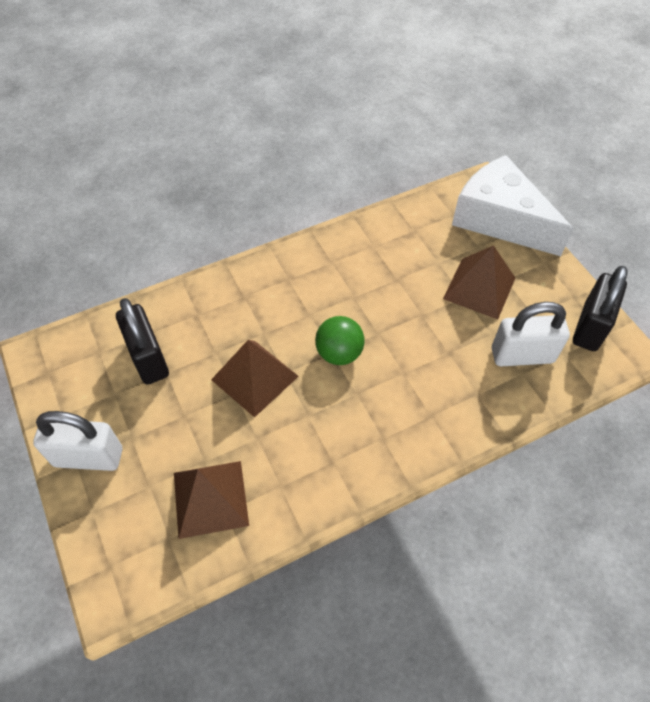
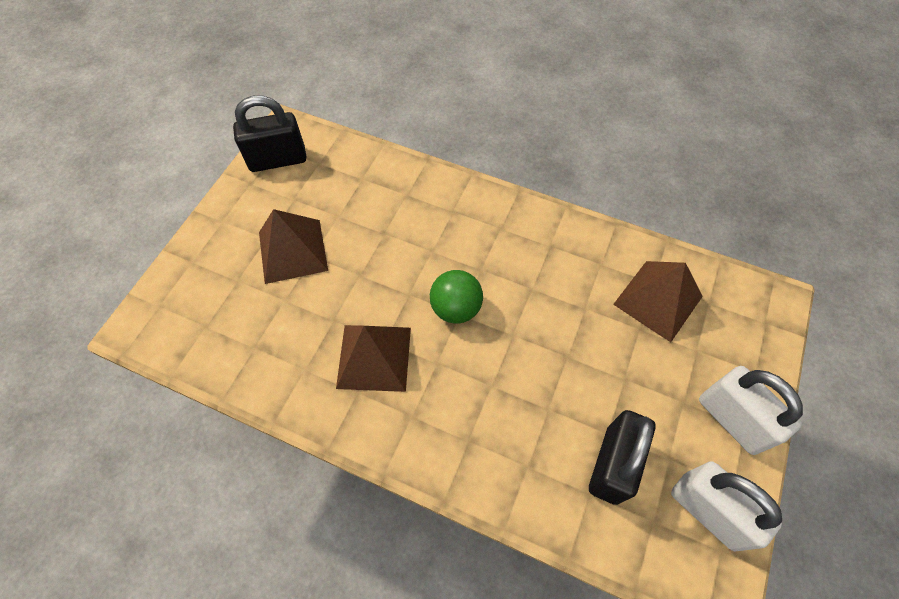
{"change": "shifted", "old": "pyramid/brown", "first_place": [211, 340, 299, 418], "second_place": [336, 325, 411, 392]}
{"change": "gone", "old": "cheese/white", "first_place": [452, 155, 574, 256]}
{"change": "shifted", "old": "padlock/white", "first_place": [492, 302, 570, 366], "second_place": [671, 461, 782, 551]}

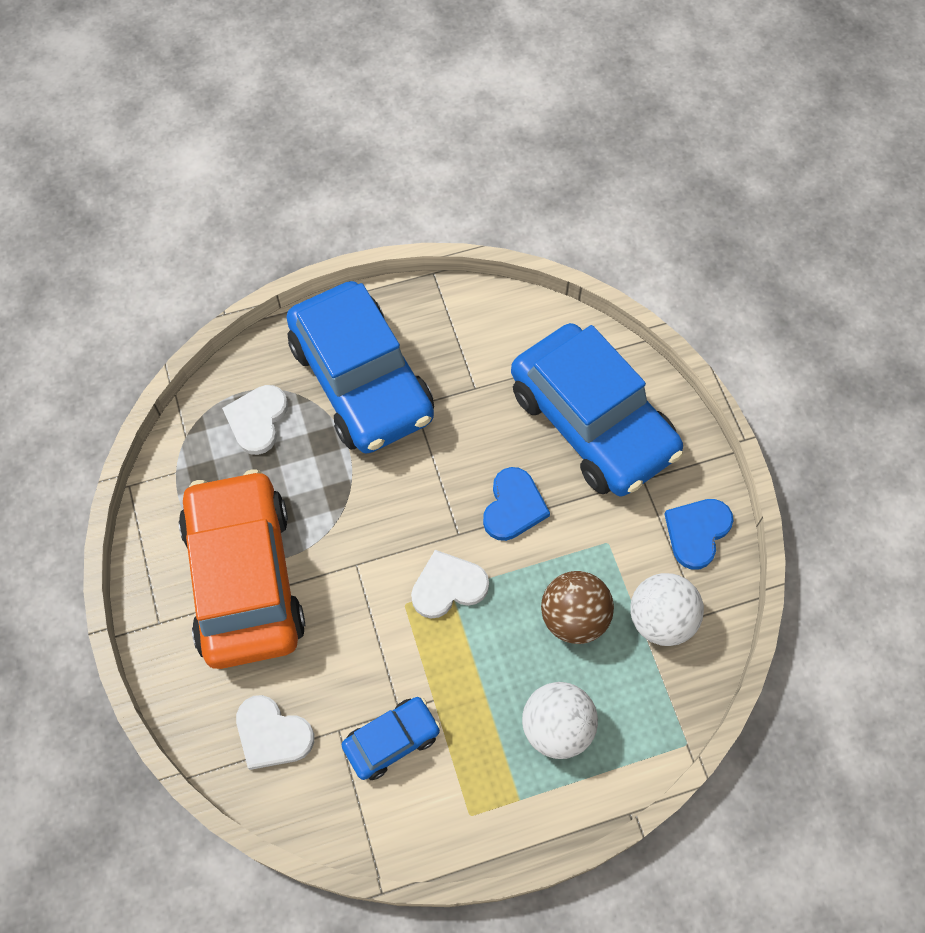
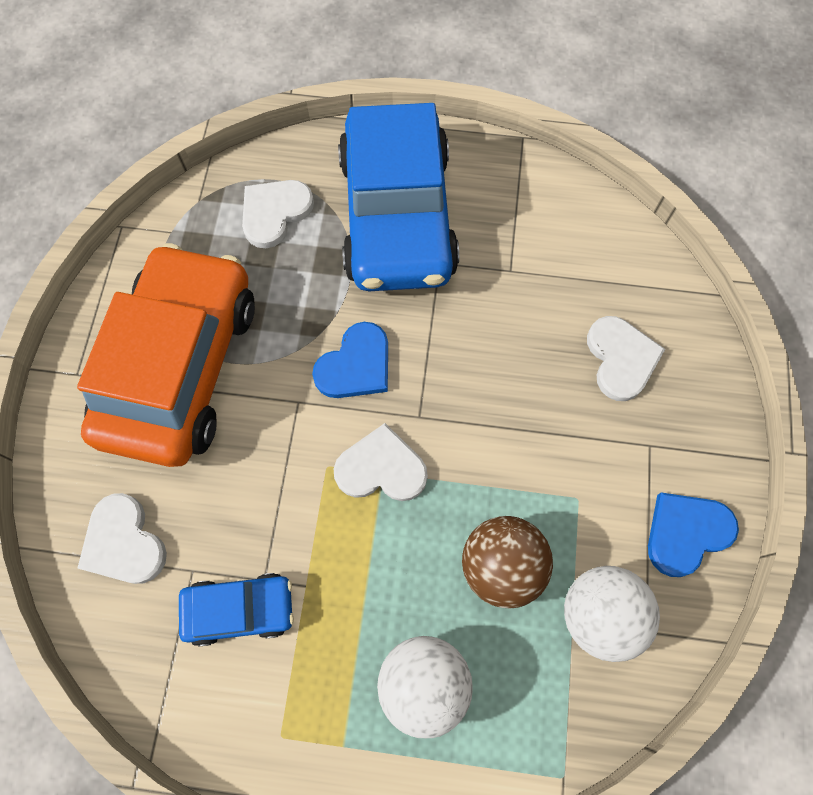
{"change": "shifted", "old": "heart/blue", "first_place": [483, 467, 550, 541], "second_place": [312, 322, 388, 398]}
{"change": "swapped", "old": "car/blue", "new": "heart/white", "first_place": [511, 323, 683, 496], "second_place": [587, 316, 665, 401]}

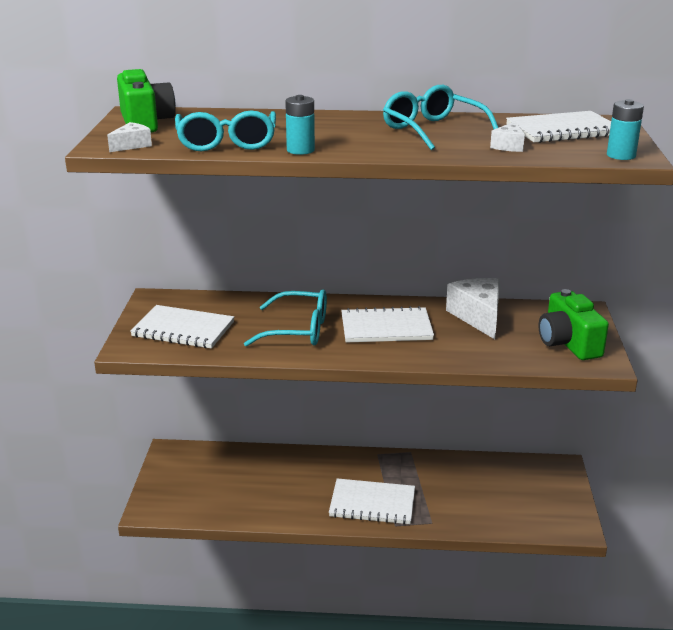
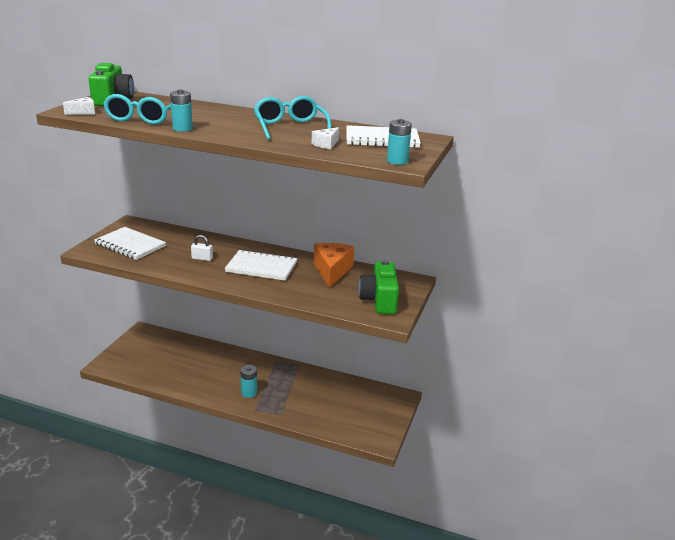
{"change": "swapped", "old": "glasses/turquoise", "new": "padlock/white", "first_place": [244, 289, 327, 347], "second_place": [191, 235, 213, 261]}
{"change": "swapped", "old": "notebook/white", "new": "battery/turquoise", "first_place": [329, 478, 415, 524], "second_place": [240, 365, 257, 398]}
{"change": "repainted", "old": "cheese/white", "new": "cheese/orange", "first_place": [446, 278, 500, 339], "second_place": [314, 243, 354, 288]}

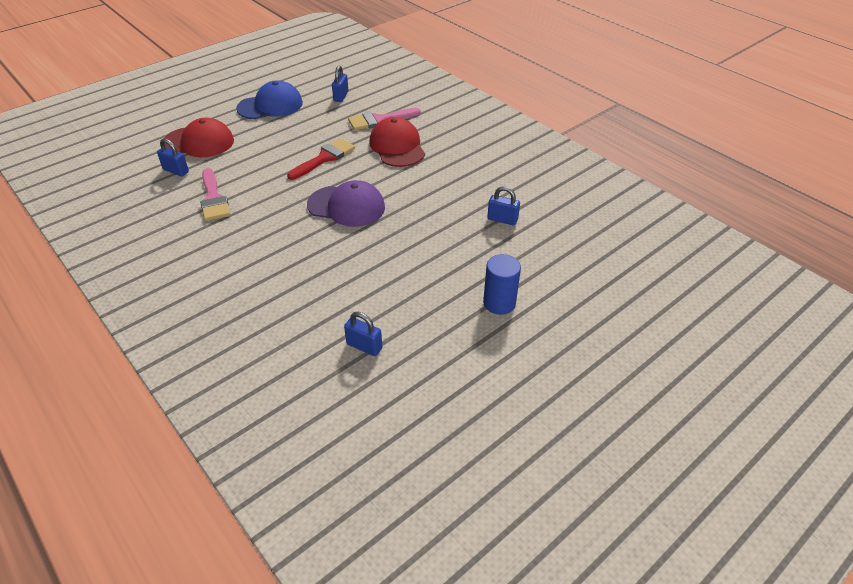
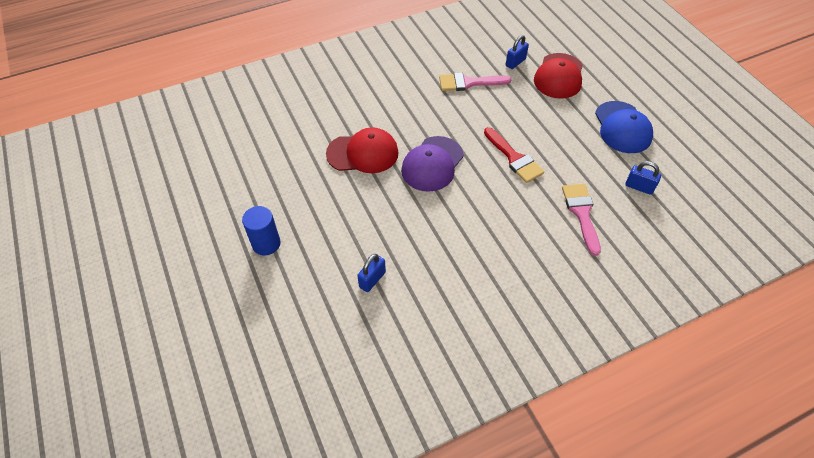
{"change": "gone", "old": "padlock/blue", "first_place": [344, 312, 382, 356]}
{"change": "shifted", "old": "cap/red", "first_place": [369, 117, 425, 167], "second_place": [326, 127, 399, 173]}

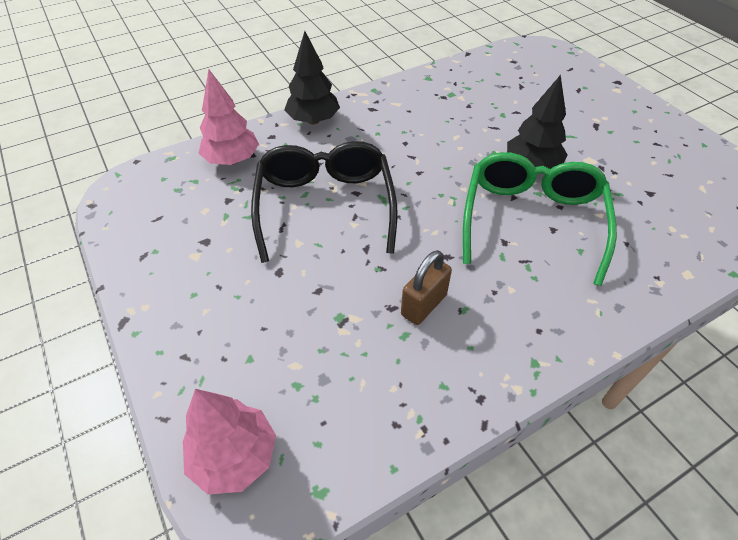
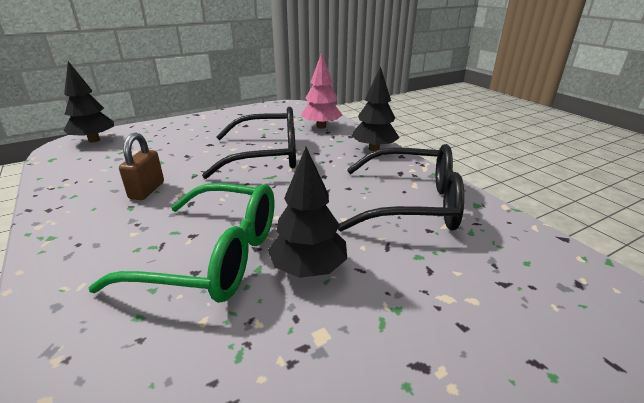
{"change": "repainted", "old": "tree/pink", "new": "tree/black", "first_place": [182, 389, 276, 495], "second_place": [64, 61, 114, 142]}
{"change": "rotated", "old": "padlock/brown", "first_place": [401, 250, 452, 325], "second_place": [119, 133, 164, 200], "degrees": 60}
{"change": "new", "new": "glasses/black", "second_place": [338, 144, 464, 231]}

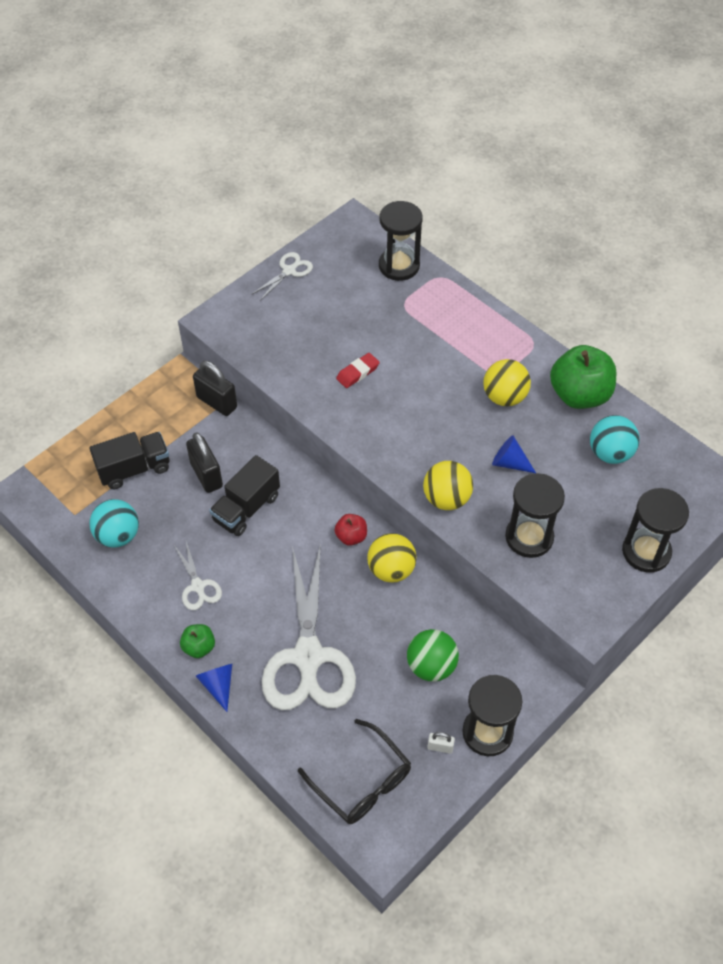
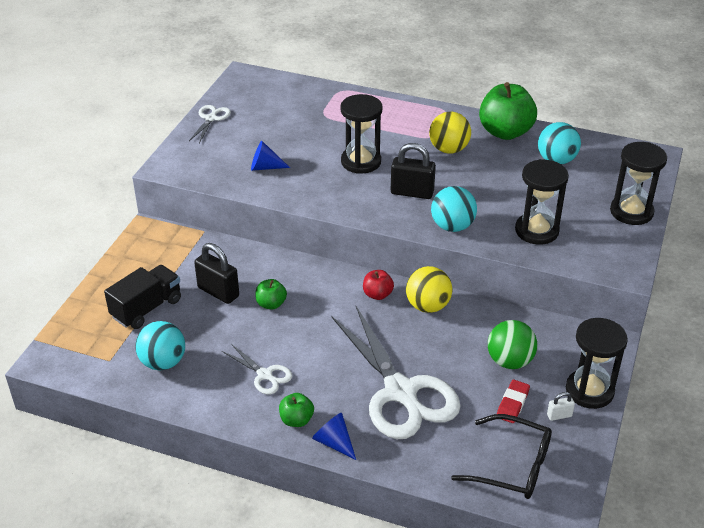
{"change": "shifted", "old": "padlock/black", "first_place": [193, 361, 237, 416], "second_place": [391, 143, 436, 199]}
{"change": "swapped", "old": "truck/black", "new": "apple/green", "first_place": [209, 455, 280, 536], "second_place": [256, 279, 287, 309]}
{"change": "shifted", "old": "eraser/red", "first_place": [336, 353, 380, 388], "second_place": [497, 380, 530, 423]}
{"change": "shifted", "old": "hourglass/black", "first_place": [379, 201, 423, 281], "second_place": [340, 94, 383, 174]}
{"change": "repainted", "old": "ball/yellow", "new": "ball/turquoise", "first_place": [423, 461, 473, 510], "second_place": [431, 186, 477, 232]}
{"change": "shifted", "old": "cone/blue", "first_place": [492, 435, 536, 473], "second_place": [251, 141, 290, 171]}

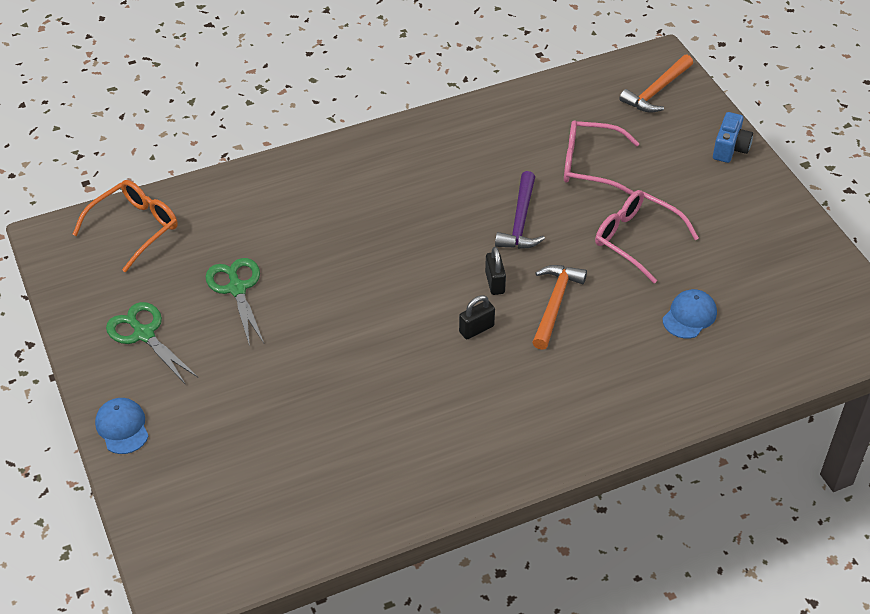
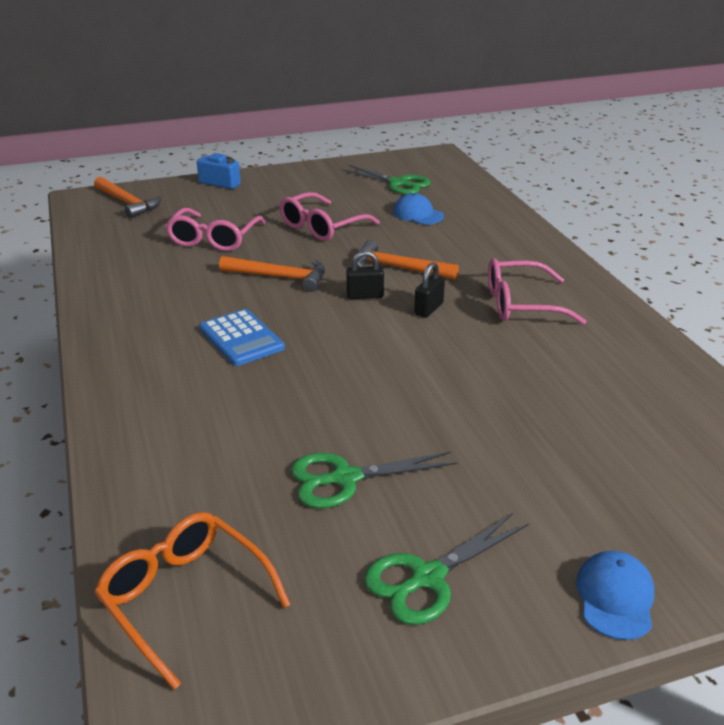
{"change": "rotated", "old": "cap/blue", "first_place": [95, 398, 149, 454], "second_place": [576, 551, 655, 640], "degrees": 120}
{"change": "rotated", "old": "padlock/black", "first_place": [459, 295, 495, 339], "second_place": [414, 262, 445, 318], "degrees": 60}
{"change": "repainted", "old": "hammer/purple", "new": "hammer/orange", "first_place": [495, 171, 545, 249], "second_place": [219, 256, 325, 292]}
{"change": "new", "new": "calculator/blue", "second_place": [199, 309, 285, 366]}
{"change": "new", "new": "scissors/green", "second_place": [342, 165, 431, 195]}
{"change": "new", "new": "glasses/pink", "second_place": [488, 258, 586, 324]}

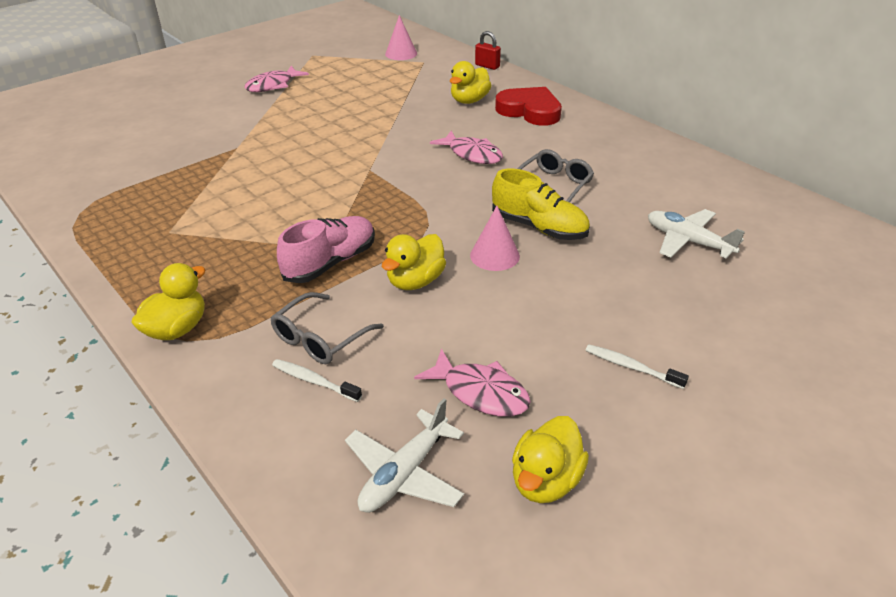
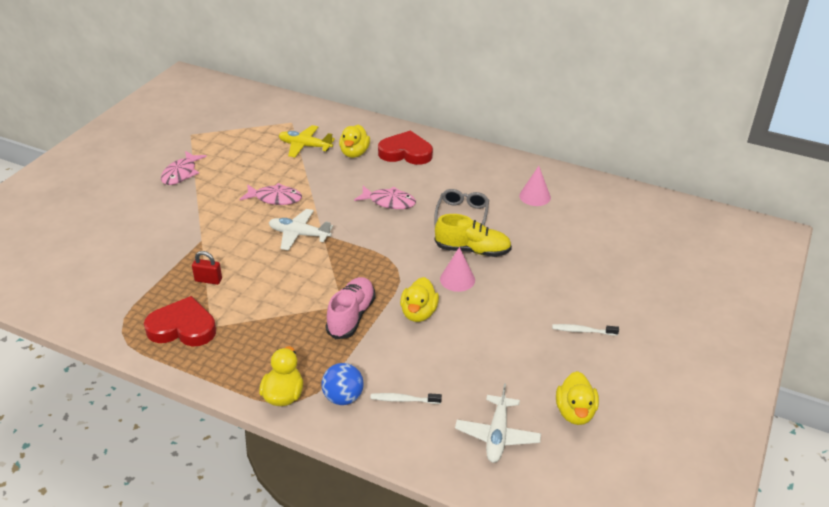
{"change": "gone", "old": "glasses/grey", "first_place": [271, 292, 384, 364]}
{"change": "shifted", "old": "cone/pink", "first_place": [385, 15, 417, 60], "second_place": [519, 166, 551, 206]}
{"change": "shifted", "old": "fish/pink", "first_place": [414, 348, 531, 417], "second_place": [240, 183, 302, 205]}
{"change": "shifted", "old": "padlock/red", "first_place": [475, 31, 501, 70], "second_place": [192, 251, 222, 285]}
{"change": "shifted", "old": "plane/white", "first_place": [648, 209, 745, 258], "second_place": [269, 209, 333, 251]}
{"change": "new", "new": "heart/red", "second_place": [144, 296, 216, 346]}
{"change": "new", "new": "plane/yellow", "second_place": [279, 125, 335, 157]}
{"change": "new", "new": "ball/blue", "second_place": [321, 363, 364, 405]}

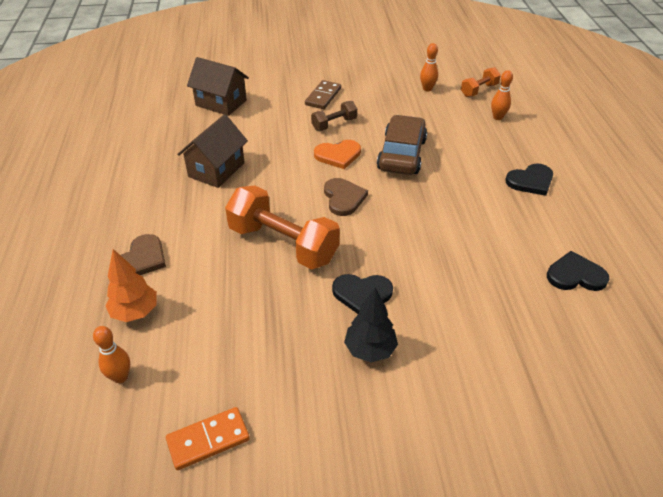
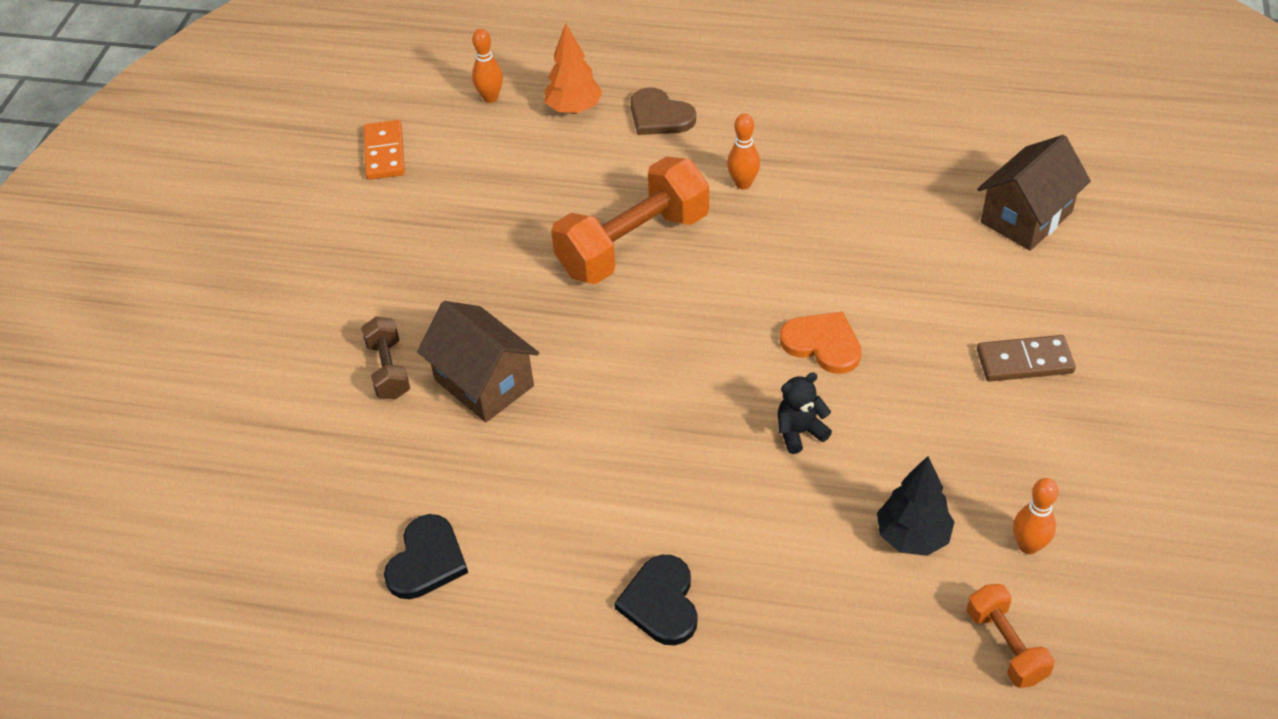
{"change": "shifted", "old": "house/brown", "first_place": [177, 114, 248, 188], "second_place": [417, 301, 539, 422]}
{"change": "rotated", "old": "domino/brown", "first_place": [305, 80, 341, 109], "second_place": [977, 335, 1076, 382], "degrees": -45}
{"change": "shifted", "old": "dumbbell/brown", "first_place": [311, 101, 357, 131], "second_place": [361, 317, 410, 399]}
{"change": "rotated", "old": "heart/orange", "first_place": [314, 140, 361, 169], "second_place": [780, 312, 862, 374], "degrees": 120}
{"change": "gone", "old": "heart/brown", "first_place": [324, 178, 368, 216]}
{"change": "gone", "old": "heart/black", "first_place": [332, 274, 393, 314]}
{"change": "shifted", "old": "tree/black", "first_place": [344, 287, 398, 362], "second_place": [877, 456, 954, 556]}
{"change": "swapped", "old": "car/brown", "new": "teddy bear/black", "first_place": [377, 115, 427, 175], "second_place": [778, 372, 832, 454]}
{"change": "shifted", "old": "bowling pin/orange", "first_place": [491, 70, 513, 120], "second_place": [727, 114, 760, 189]}

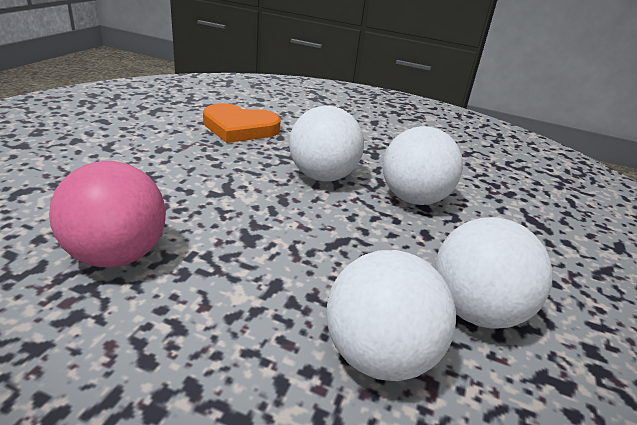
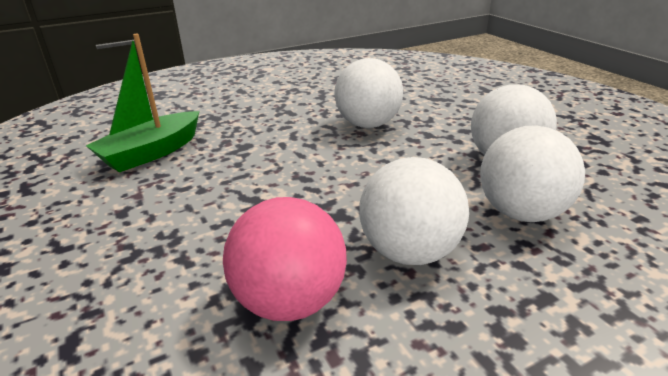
{"change": "swapped", "old": "heart/orange", "new": "boat/green", "first_place": [203, 103, 281, 143], "second_place": [86, 34, 199, 172]}
{"change": "shifted", "old": "ball/white", "first_place": [289, 106, 364, 182], "second_place": [359, 157, 469, 265]}

